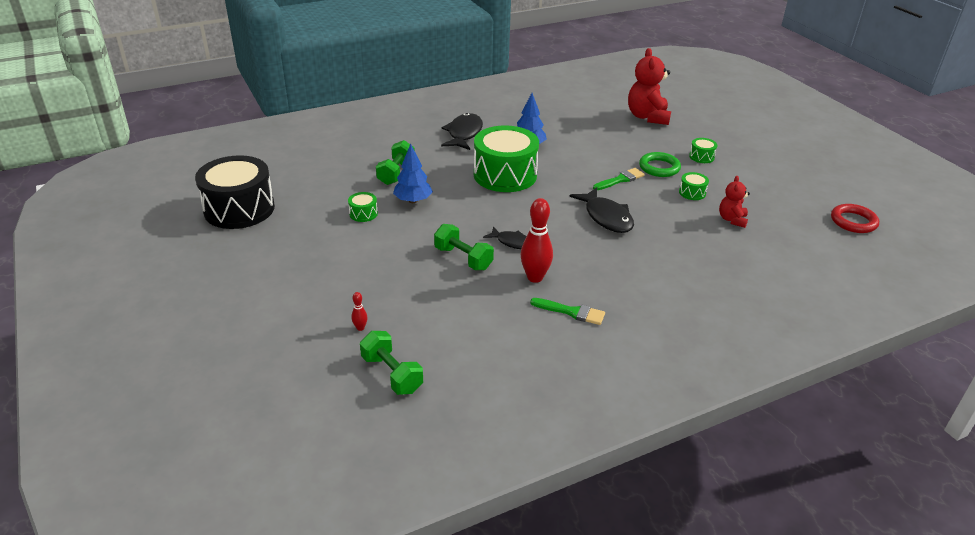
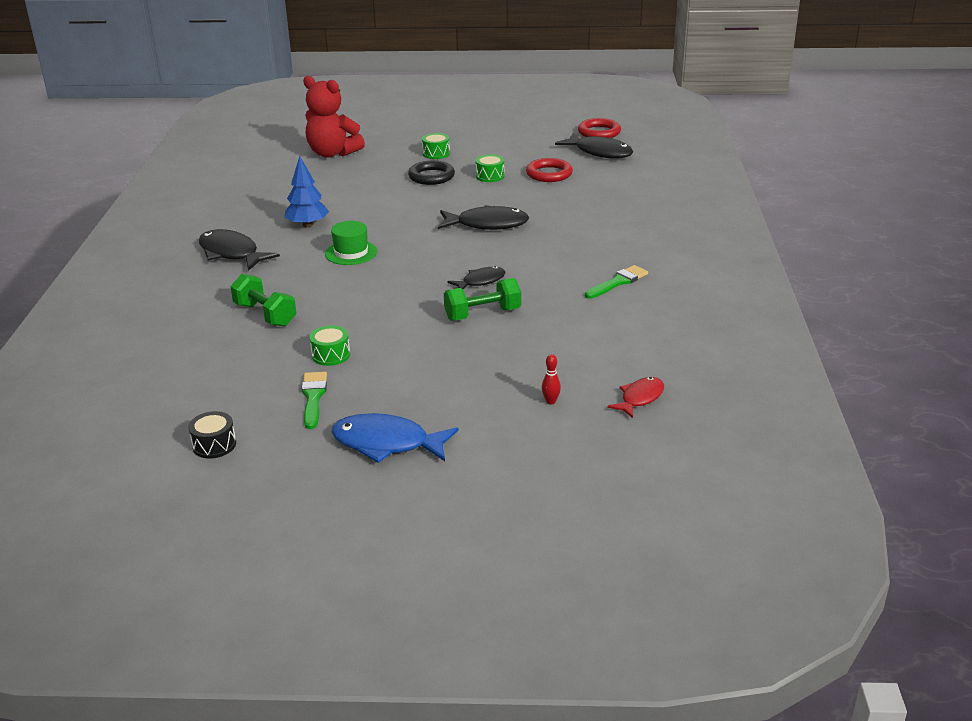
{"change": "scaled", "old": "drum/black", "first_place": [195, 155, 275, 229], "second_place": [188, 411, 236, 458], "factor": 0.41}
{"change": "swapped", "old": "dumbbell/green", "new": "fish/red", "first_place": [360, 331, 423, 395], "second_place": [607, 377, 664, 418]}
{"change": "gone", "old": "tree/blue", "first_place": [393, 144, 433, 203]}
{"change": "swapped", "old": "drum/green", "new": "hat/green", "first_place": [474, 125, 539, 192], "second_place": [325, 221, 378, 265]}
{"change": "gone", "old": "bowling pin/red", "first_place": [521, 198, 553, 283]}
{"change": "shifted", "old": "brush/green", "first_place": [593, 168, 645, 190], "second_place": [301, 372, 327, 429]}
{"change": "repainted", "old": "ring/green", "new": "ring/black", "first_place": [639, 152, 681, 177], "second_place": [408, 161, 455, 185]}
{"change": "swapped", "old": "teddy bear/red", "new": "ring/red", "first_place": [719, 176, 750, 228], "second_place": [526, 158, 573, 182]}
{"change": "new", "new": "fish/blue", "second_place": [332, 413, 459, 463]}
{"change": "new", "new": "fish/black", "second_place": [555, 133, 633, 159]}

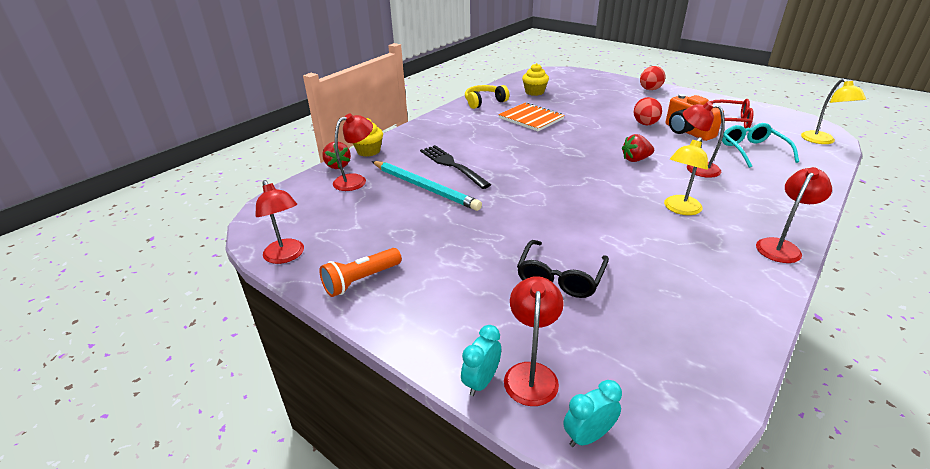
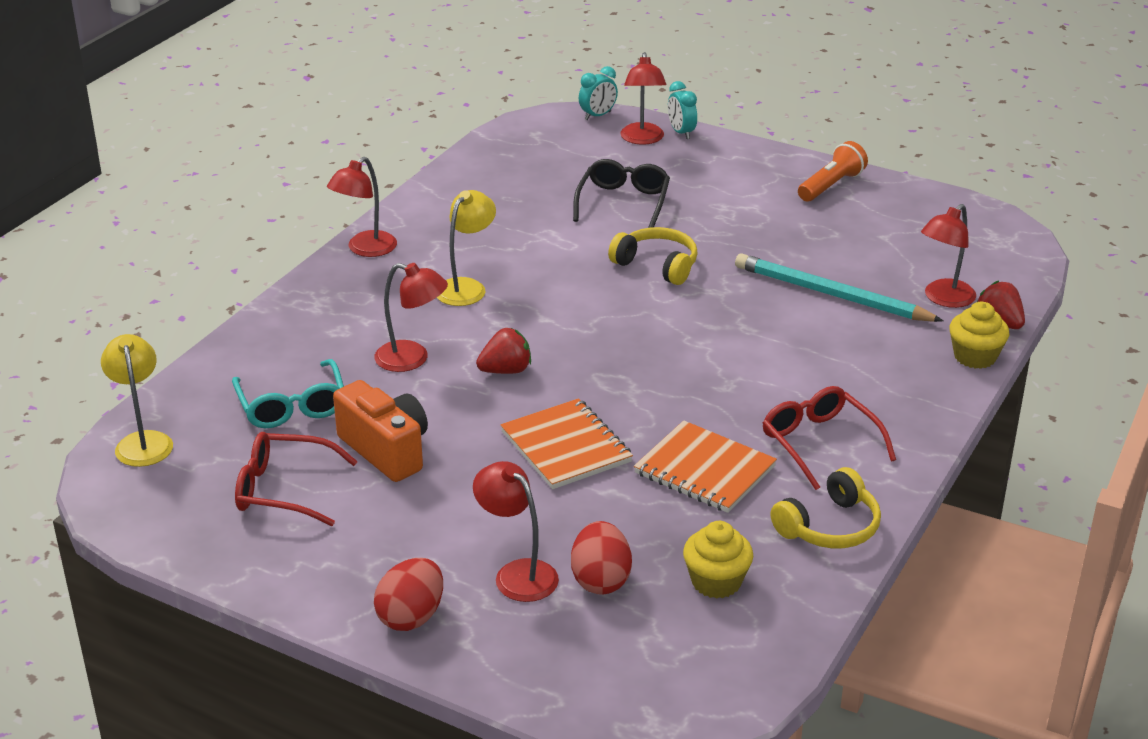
{"change": "shifted", "old": "lamp/red", "first_place": [255, 180, 304, 264], "second_place": [473, 461, 559, 602]}
{"change": "gone", "old": "fork/black", "first_place": [420, 145, 491, 189]}
{"change": "rotated", "old": "clock/turquoise", "first_place": [461, 325, 501, 396], "second_place": [668, 81, 697, 139], "degrees": 135}
{"change": "shifted", "old": "egg/red", "first_place": [634, 97, 662, 125], "second_place": [571, 521, 632, 595]}
{"change": "new", "new": "notebook/orange", "second_place": [501, 398, 633, 489]}
{"change": "new", "new": "headphones/yellow", "second_place": [608, 227, 698, 285]}
{"change": "new", "new": "glasses/red", "second_place": [763, 386, 896, 490]}

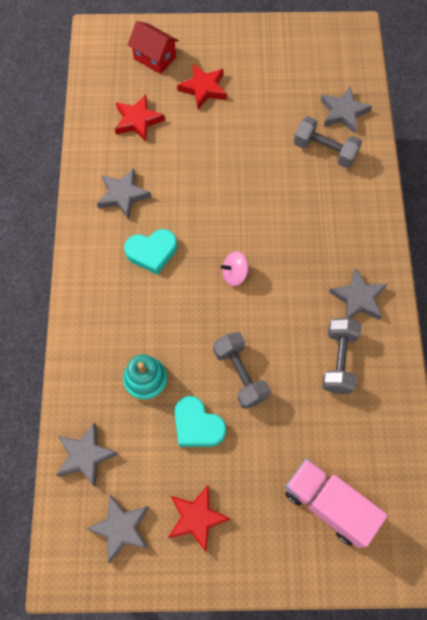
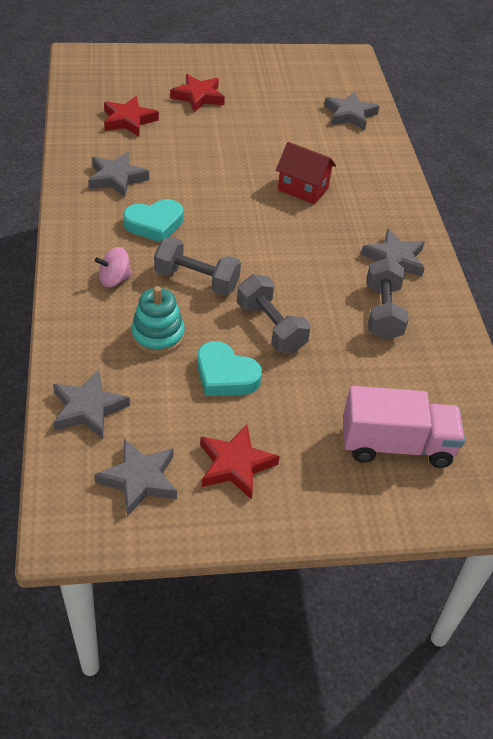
{"change": "shifted", "old": "house/red", "first_place": [128, 21, 179, 74], "second_place": [276, 142, 336, 205]}
{"change": "shifted", "old": "spinning top/pink", "first_place": [221, 251, 249, 286], "second_place": [95, 247, 132, 287]}
{"change": "rotated", "old": "truck/pink", "first_place": [285, 458, 387, 548], "second_place": [343, 386, 465, 468], "degrees": 150}
{"change": "shifted", "old": "dumbbell/grey", "first_place": [294, 116, 362, 168], "second_place": [154, 237, 241, 295]}

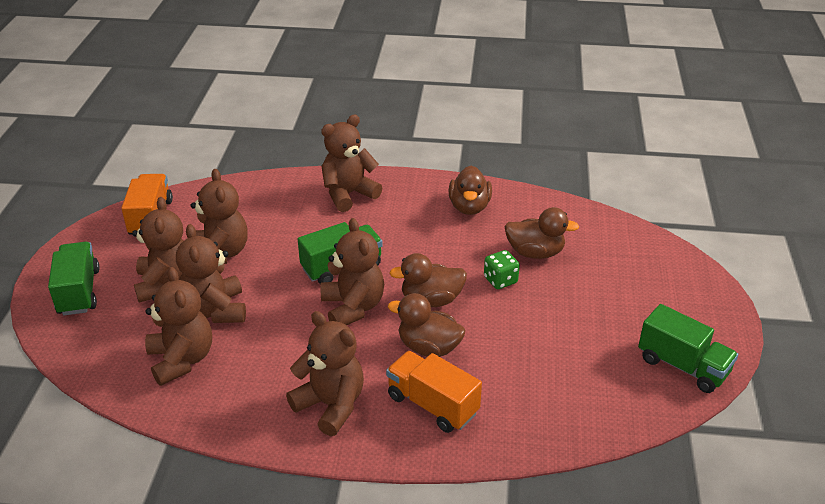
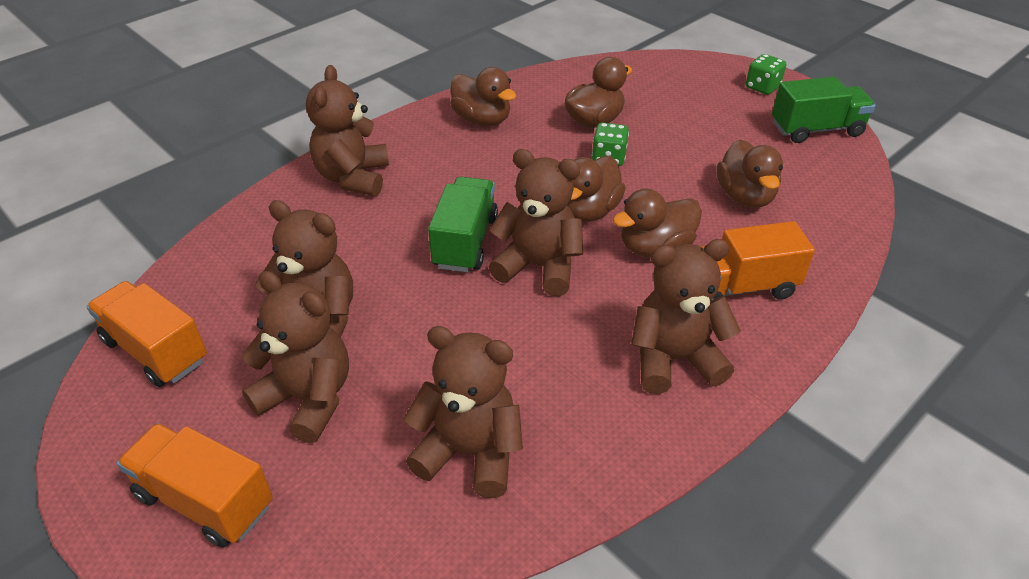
{"change": "repainted", "old": "truck/green", "new": "truck/orange", "first_place": [48, 242, 100, 316], "second_place": [117, 423, 273, 548]}
{"change": "gone", "old": "teddy bear/brown", "first_place": [176, 224, 246, 323]}
{"change": "new", "new": "duck/brown", "second_place": [716, 139, 783, 208]}
{"change": "new", "new": "dice/green", "second_place": [746, 54, 786, 95]}

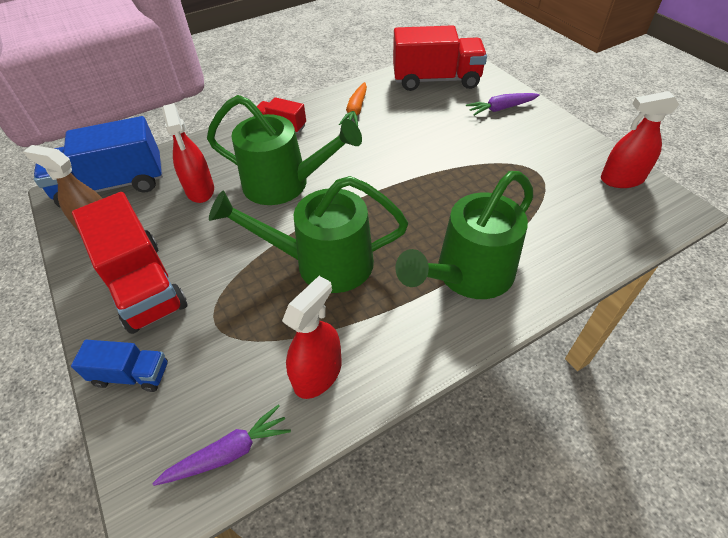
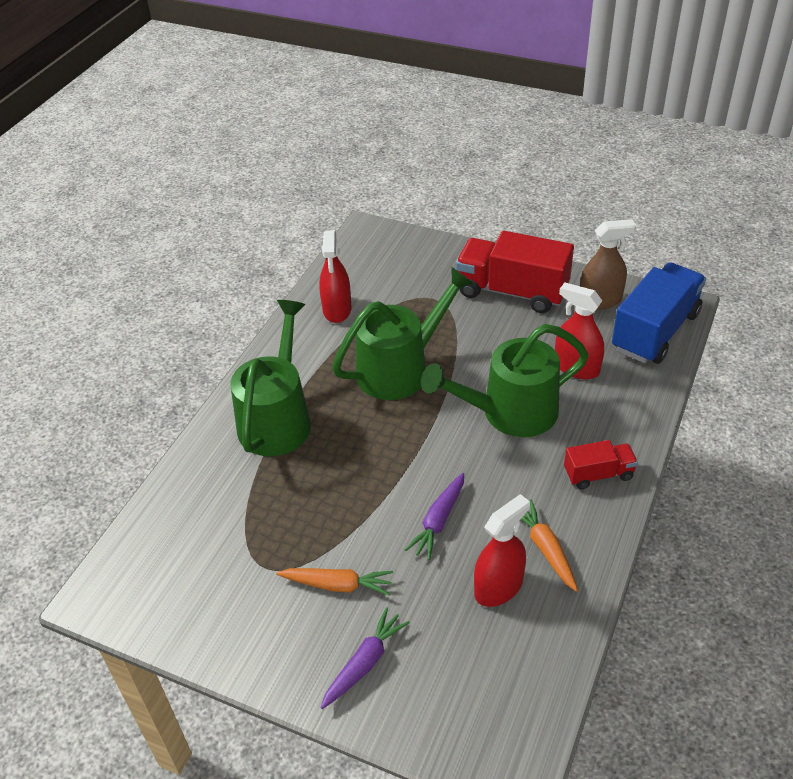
{"change": "gone", "old": "truck/blue", "first_place": [71, 340, 168, 392]}
{"change": "shifted", "old": "carrot/purple", "first_place": [152, 404, 291, 486], "second_place": [405, 473, 464, 560]}
{"change": "gone", "old": "truck/red", "first_place": [393, 25, 487, 91]}
{"change": "shifted", "old": "spray bottle/red", "first_place": [601, 91, 679, 188], "second_place": [474, 494, 530, 607]}
{"change": "new", "new": "carrot/orange", "second_place": [276, 568, 393, 596]}

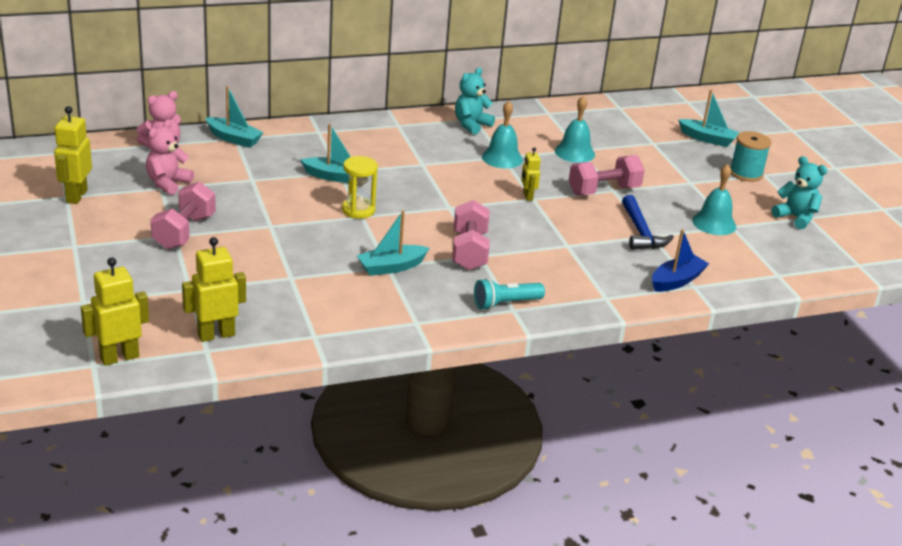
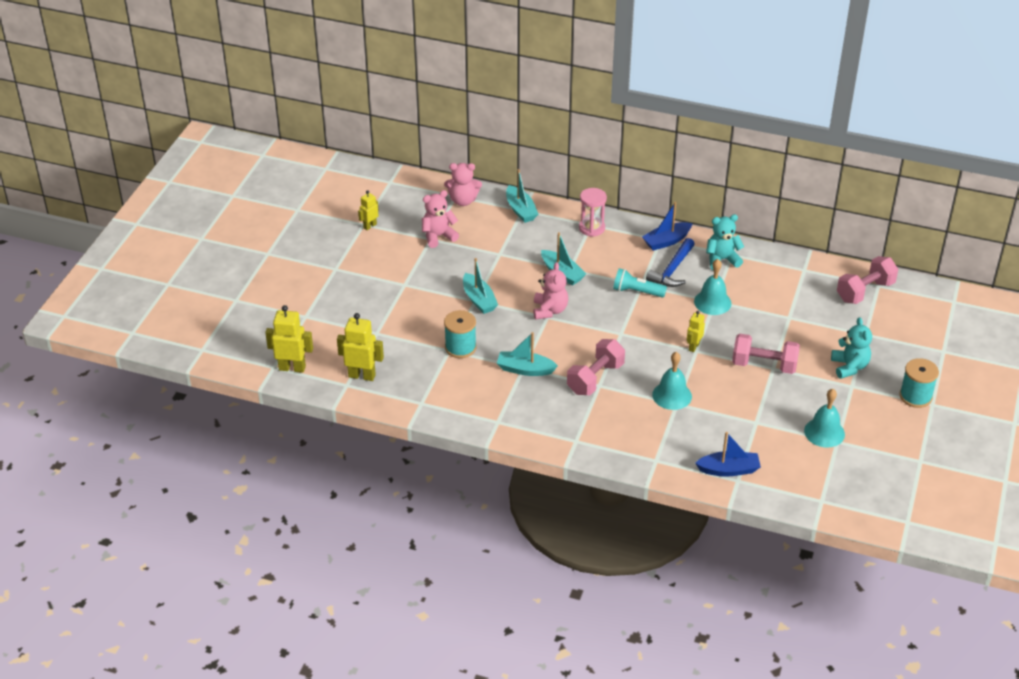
{"change": "scaled", "old": "robot/yellow", "first_place": [54, 106, 92, 204], "second_place": [358, 190, 378, 230], "factor": 0.59}
{"change": "shifted", "old": "dumbbell/pink", "first_place": [151, 182, 216, 249], "second_place": [837, 256, 898, 304]}
{"change": "swapped", "old": "hourglass/yellow", "new": "teddy bear/pink", "first_place": [342, 156, 378, 219], "second_place": [533, 262, 568, 320]}
{"change": "shifted", "old": "flashlight/turquoise", "first_place": [474, 278, 545, 310], "second_place": [613, 268, 667, 298]}
{"change": "shifted", "old": "bell/turquoise", "first_place": [555, 96, 595, 163], "second_place": [652, 352, 692, 410]}
{"change": "shifted", "old": "hammer/blue", "first_place": [622, 195, 674, 250], "second_place": [646, 238, 695, 287]}
{"change": "shifted", "old": "boat/turquoise", "first_place": [679, 90, 739, 147], "second_place": [463, 258, 498, 314]}
{"change": "shifted", "old": "teddy bear/turquoise", "first_place": [772, 156, 827, 229], "second_place": [831, 317, 872, 379]}
{"change": "new", "new": "spool/turquoise", "second_place": [444, 310, 477, 358]}
{"change": "new", "new": "hourglass/pink", "second_place": [579, 188, 607, 237]}
{"change": "new", "new": "boat/blue", "second_place": [642, 202, 693, 251]}

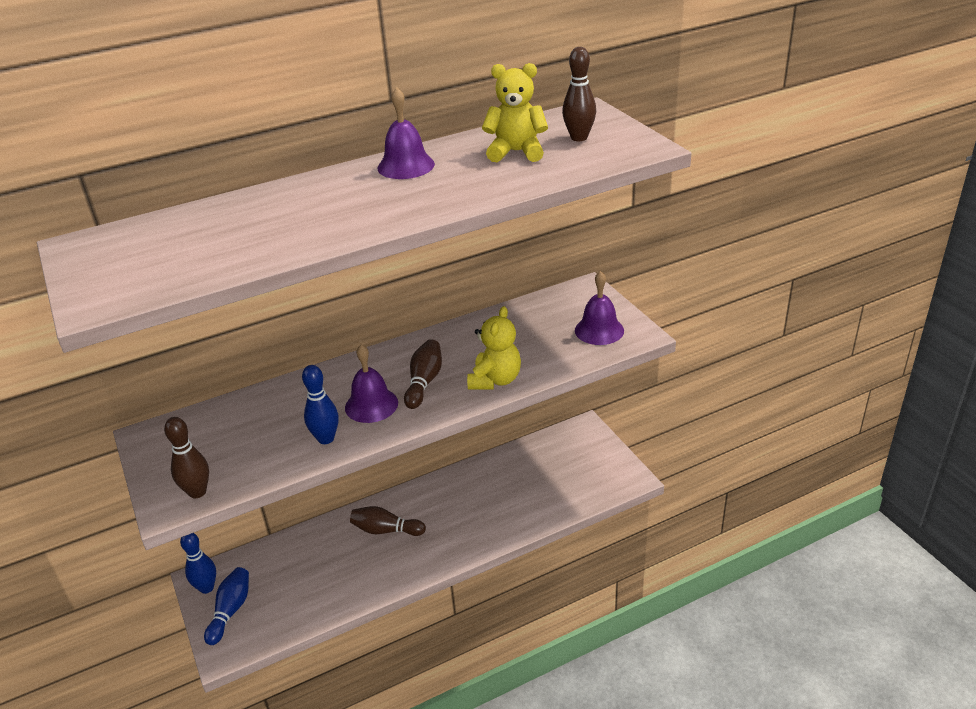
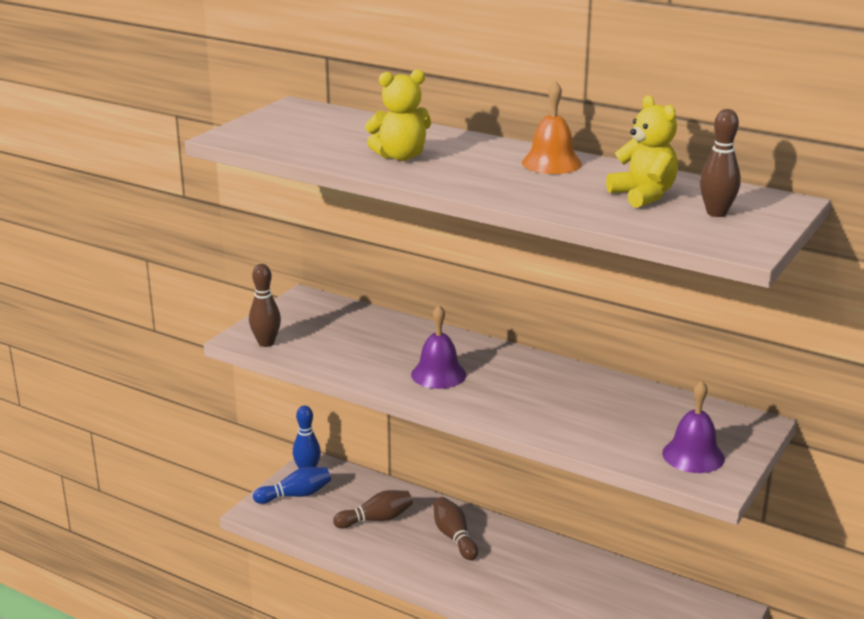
{"change": "gone", "old": "bowling pin/blue", "first_place": [302, 365, 339, 444]}
{"change": "repainted", "old": "bell/purple", "new": "bell/orange", "first_place": [378, 87, 435, 179], "second_place": [522, 81, 582, 174]}
{"change": "shifted", "old": "bowling pin/brown", "first_place": [404, 339, 442, 409], "second_place": [333, 490, 413, 529]}
{"change": "shifted", "old": "teddy bear/yellow", "first_place": [467, 306, 521, 389], "second_place": [365, 69, 431, 161]}

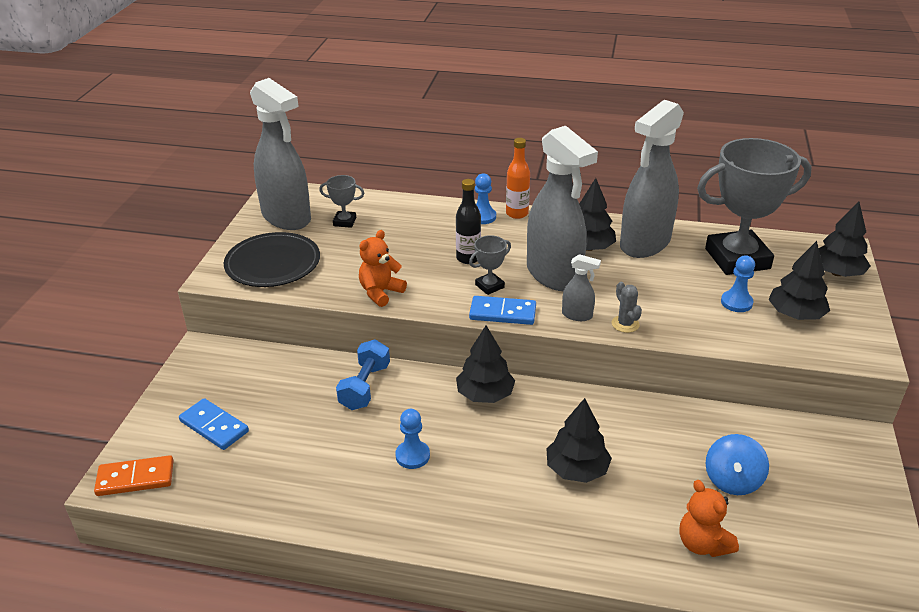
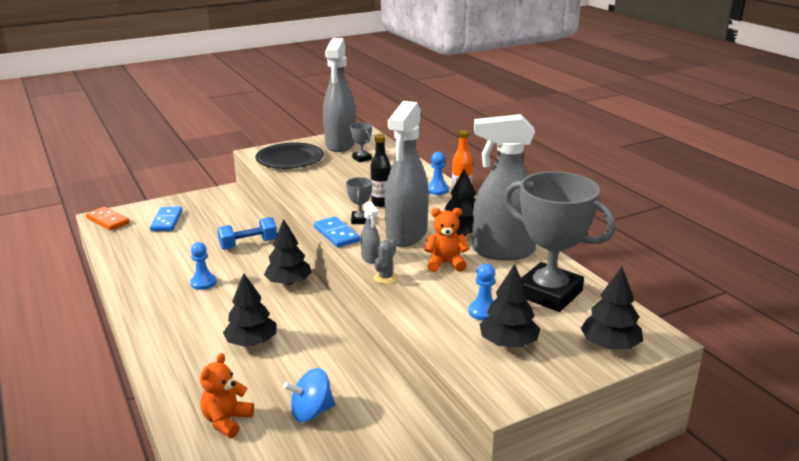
{"change": "shifted", "old": "teddy bear/orange", "first_place": [359, 230, 407, 307], "second_place": [424, 208, 469, 272]}
{"change": "rotated", "old": "trophy/grey", "first_place": [469, 235, 511, 295], "second_place": [346, 177, 372, 224], "degrees": 75}

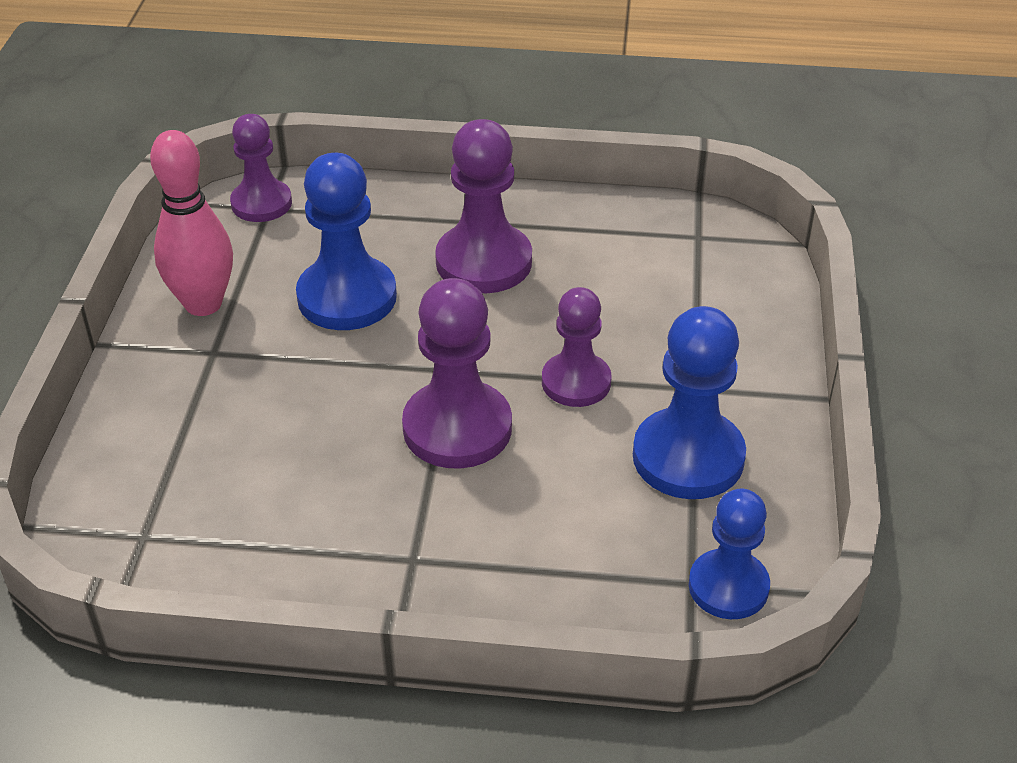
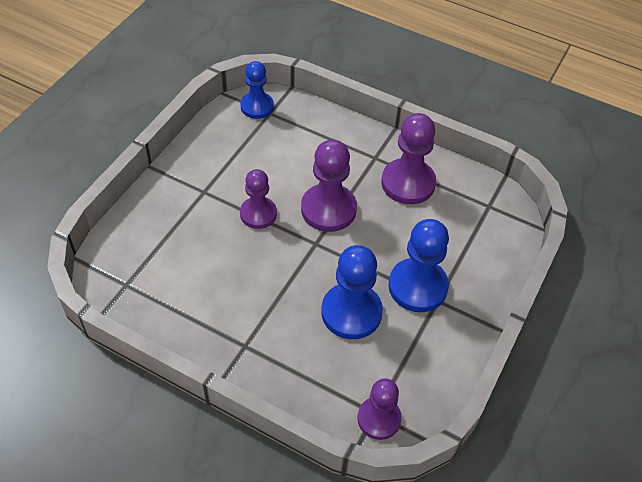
{"change": "gone", "old": "bowling pin/pink", "first_place": [150, 130, 233, 316]}
{"change": "shifted", "old": "pawn/purple", "first_place": [435, 119, 532, 293], "second_place": [381, 113, 436, 204]}
{"change": "shifted", "old": "pawn/blue", "first_place": [633, 306, 746, 499], "second_place": [388, 219, 449, 312]}

